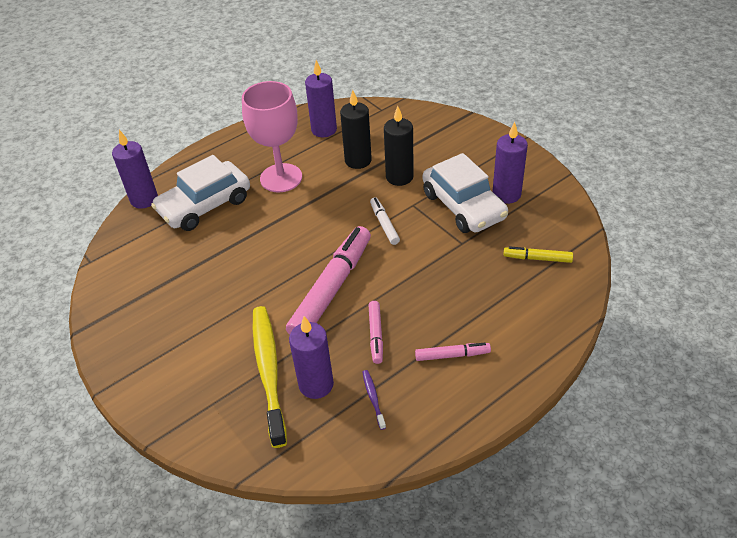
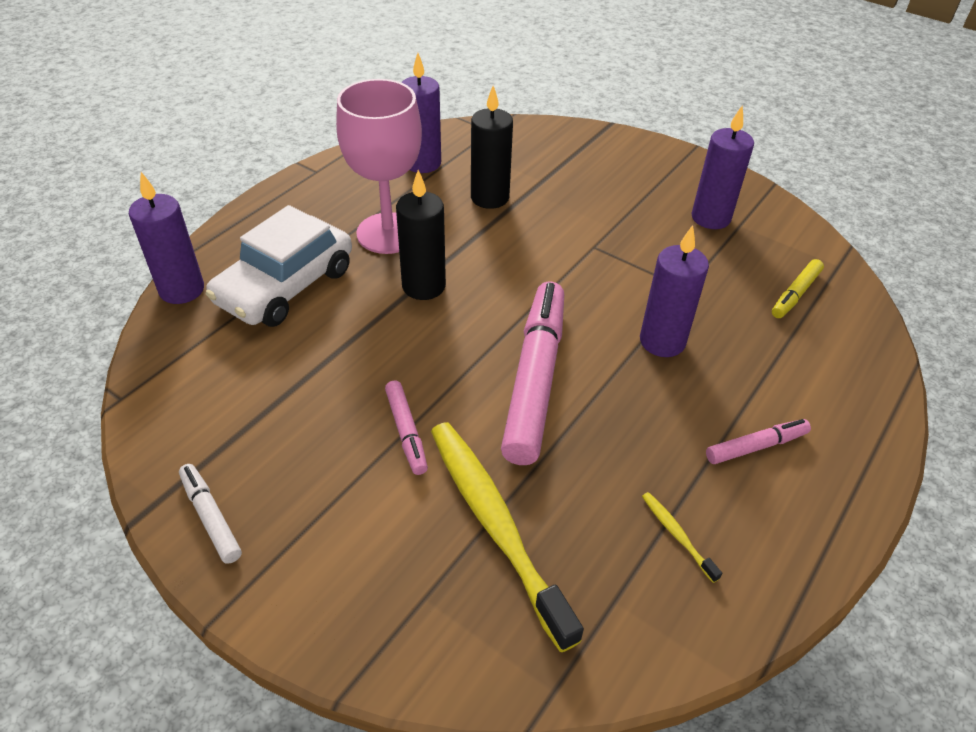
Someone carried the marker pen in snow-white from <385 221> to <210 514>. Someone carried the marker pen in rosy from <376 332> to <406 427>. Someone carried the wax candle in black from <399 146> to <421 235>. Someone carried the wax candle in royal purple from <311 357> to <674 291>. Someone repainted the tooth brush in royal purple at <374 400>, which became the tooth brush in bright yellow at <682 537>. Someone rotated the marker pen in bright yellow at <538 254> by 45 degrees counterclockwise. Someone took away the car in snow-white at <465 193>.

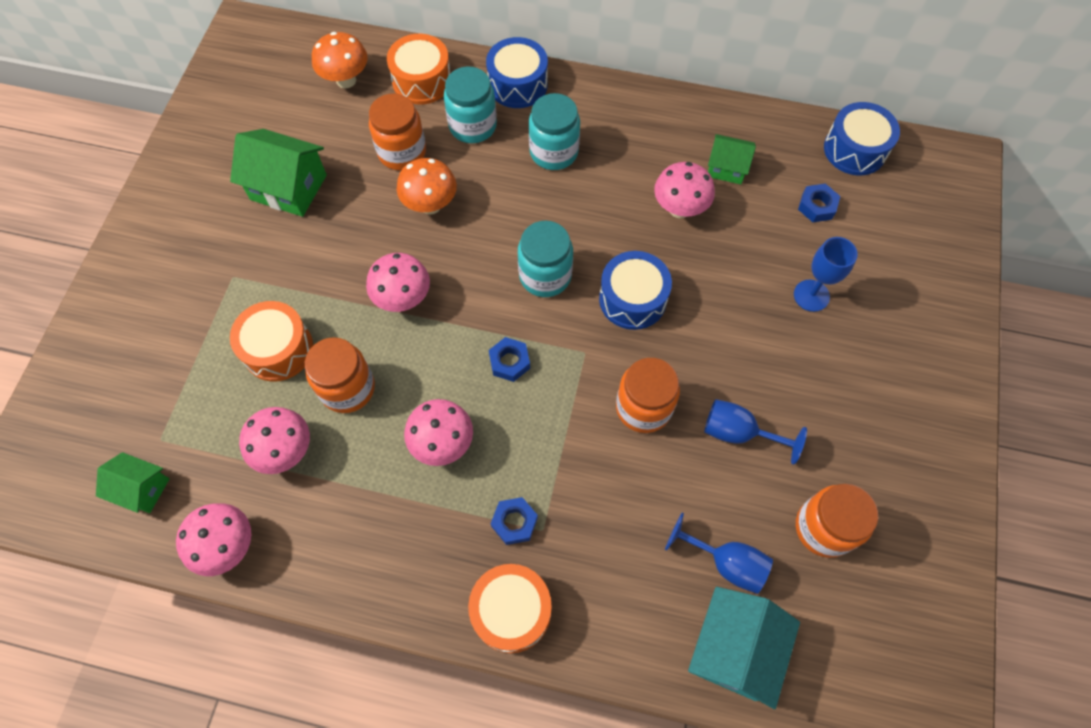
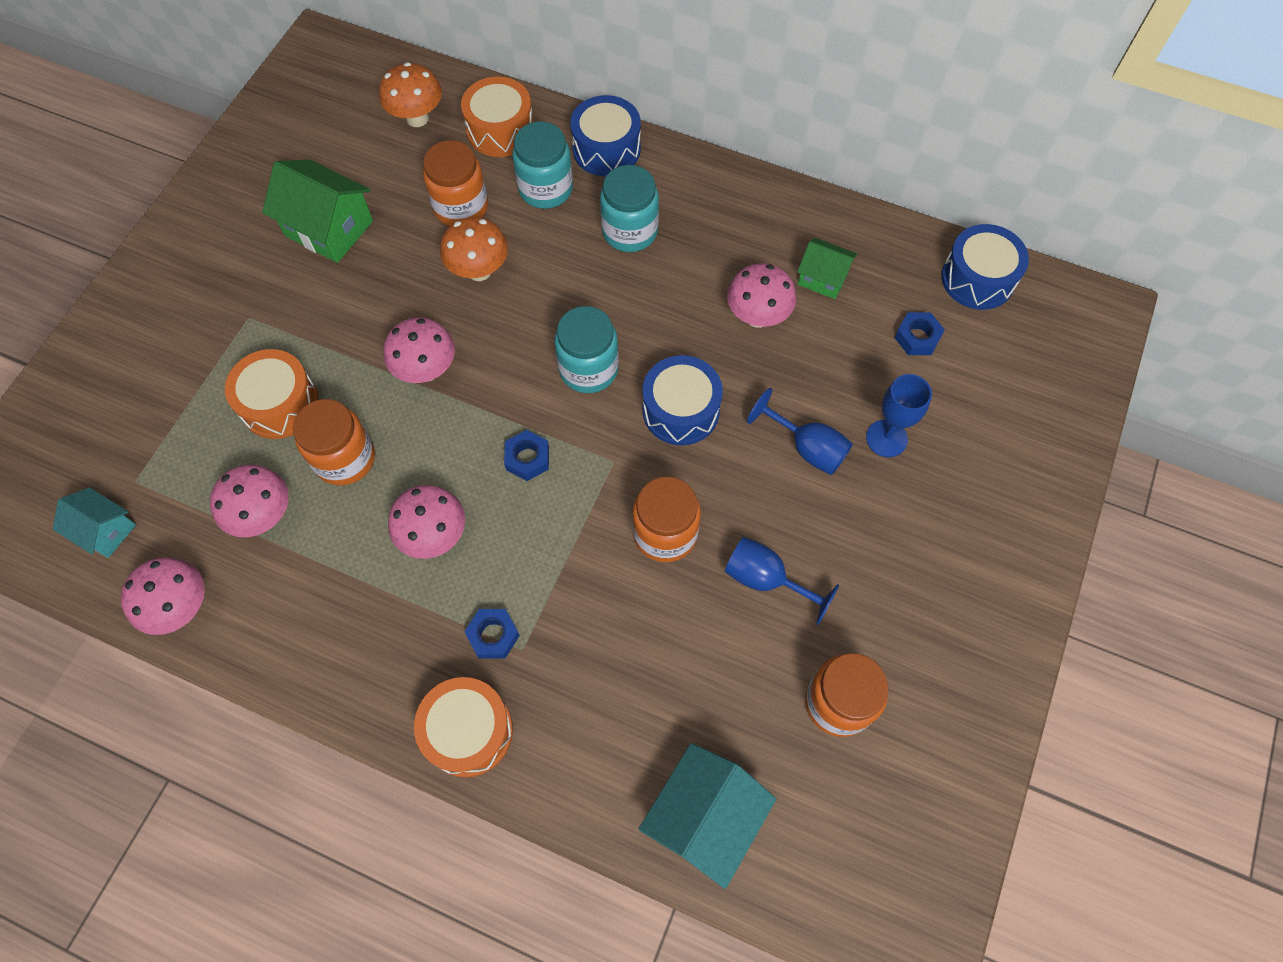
Someone repainted the cottage in leaf-green at <132 482>, which became the cottage in teal at <94 523>. Someone carried the goblet in blue from <719 553> to <800 431>.

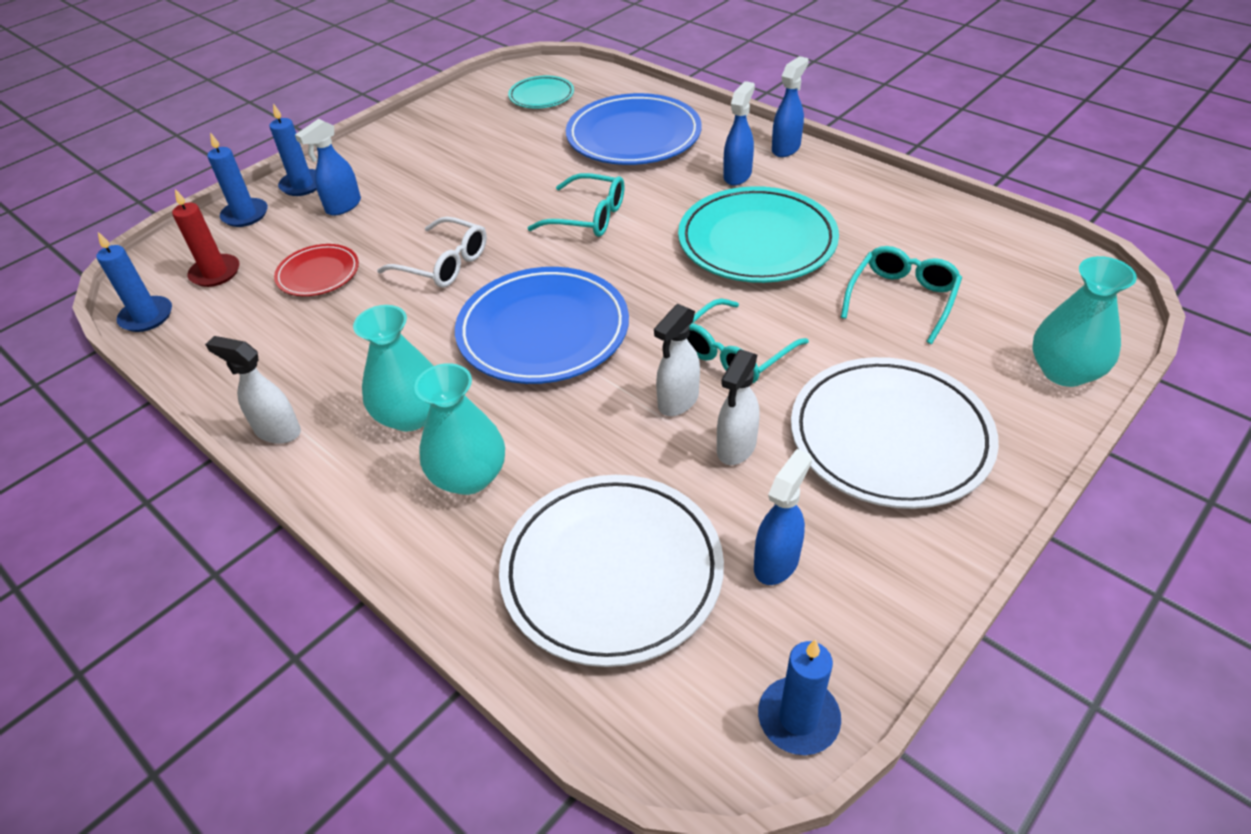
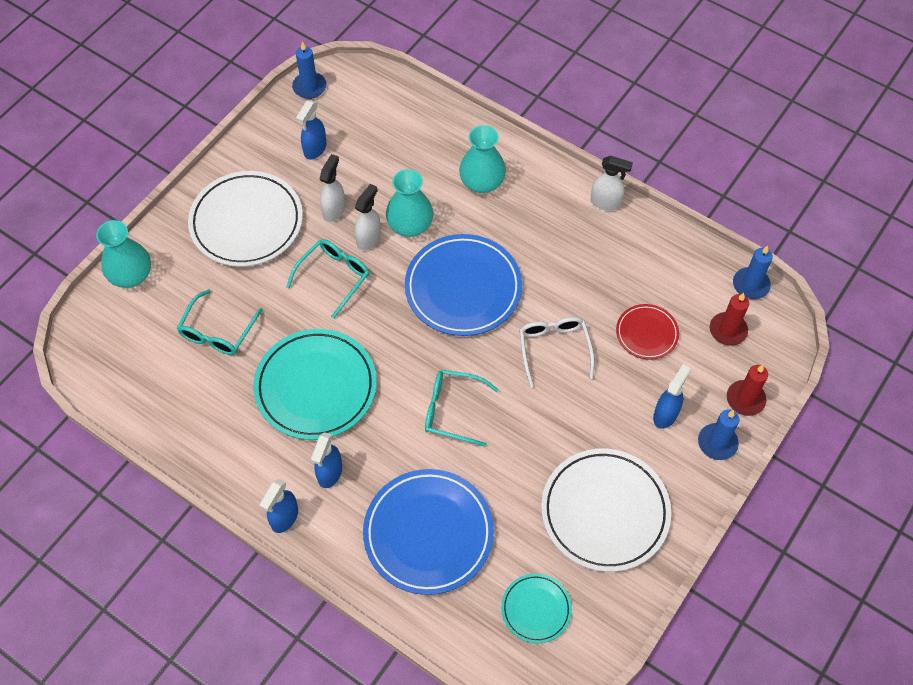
Someone carried the tall vase in teal from <393 368> to <409 203>. Someone rotated the spectacles in snow-white at <432 252> by 60 degrees clockwise. Someone carried the flat dish in snow-white from <611 571> to <606 510>. Someone repainted the wax candle in blue at <237 180>, which became the wax candle in red at <747 390>.

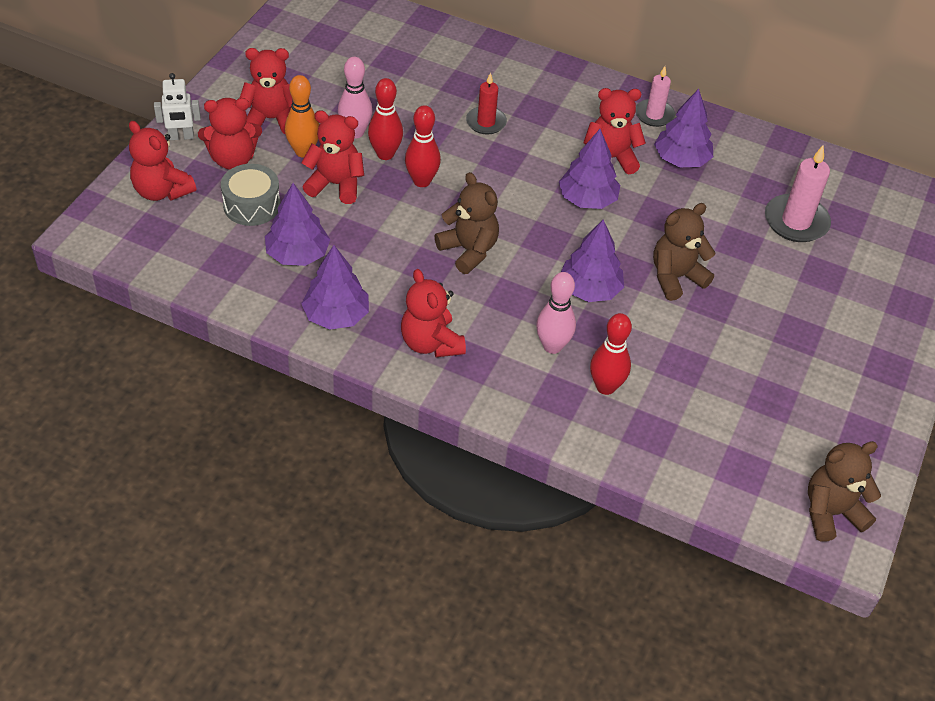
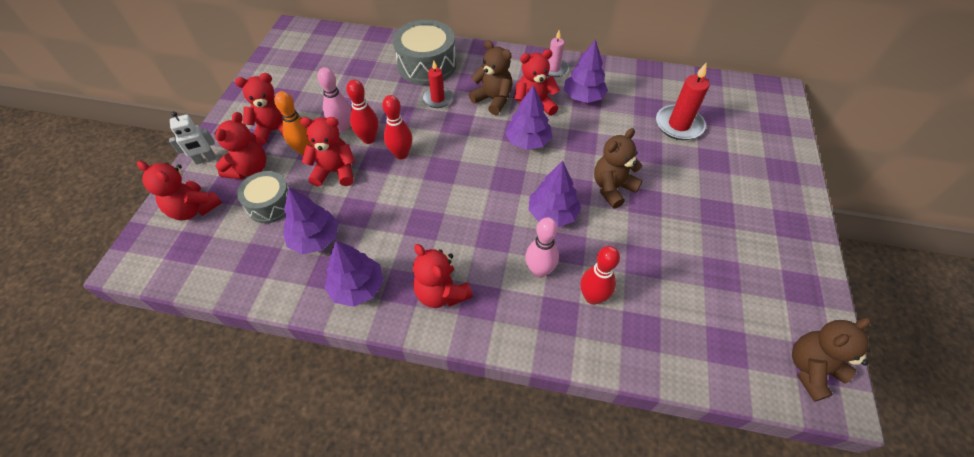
Someone rotated the teddy bear in red at <230 134> by 45 degrees counterclockwise. Someone put down the toy drum in ash-grey at <424 52>. Someone carried the teddy bear in dark brown from <467 223> to <491 77>. Someone repainted the wax candle in rosy at <798 194>, which became the wax candle in red at <683 101>.

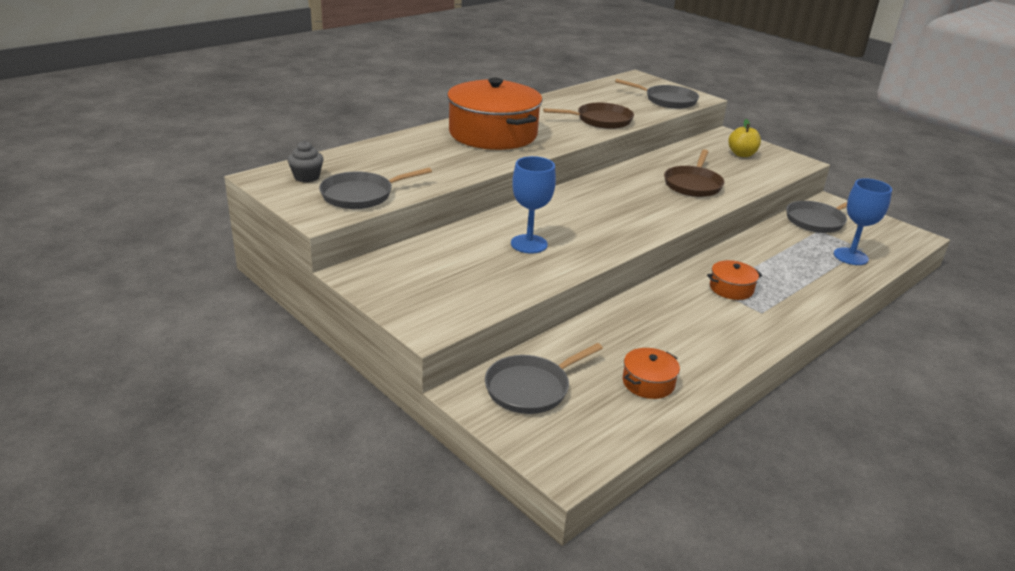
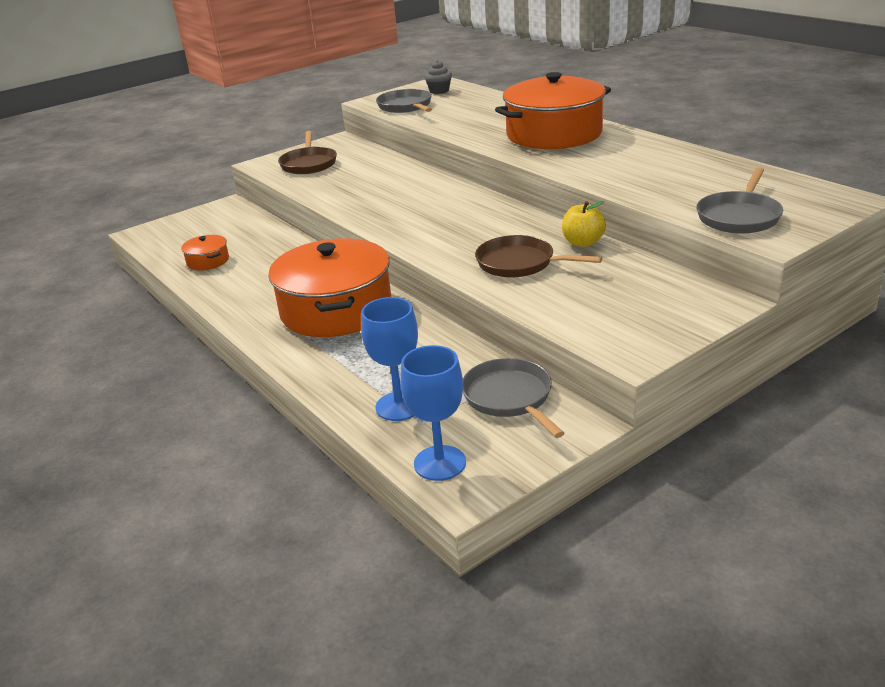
Someone scaled the cooking pot in orange-coloured at <734 280> by 2.34. Someone carried the skillet in dark brown from <588 116> to <307 152>. Someone carried the goblet in blue from <533 205> to <433 413>. Someone carried the apple fruit in bright yellow from <744 138> to <584 224>. Someone took away the skillet in ash-grey at <544 378>.

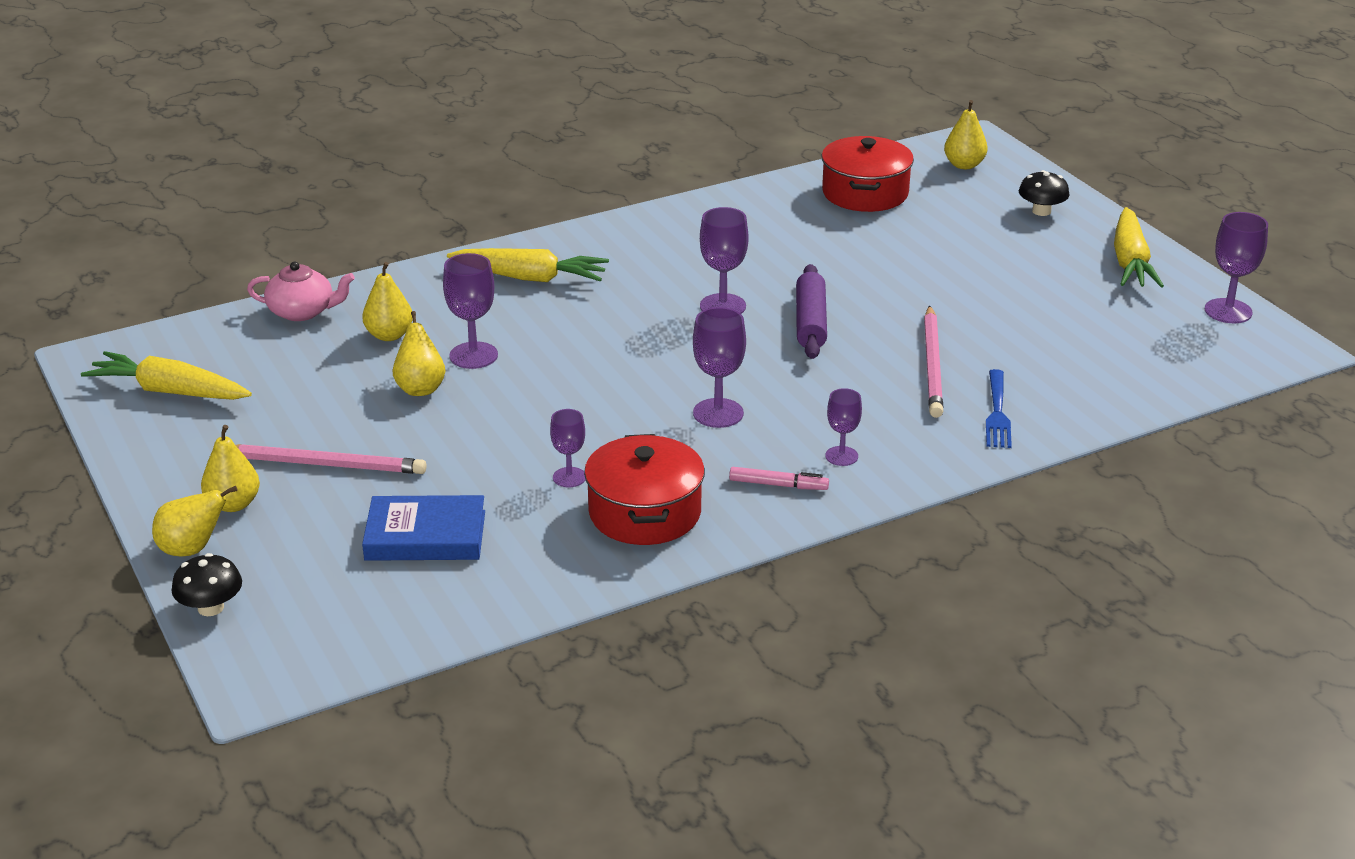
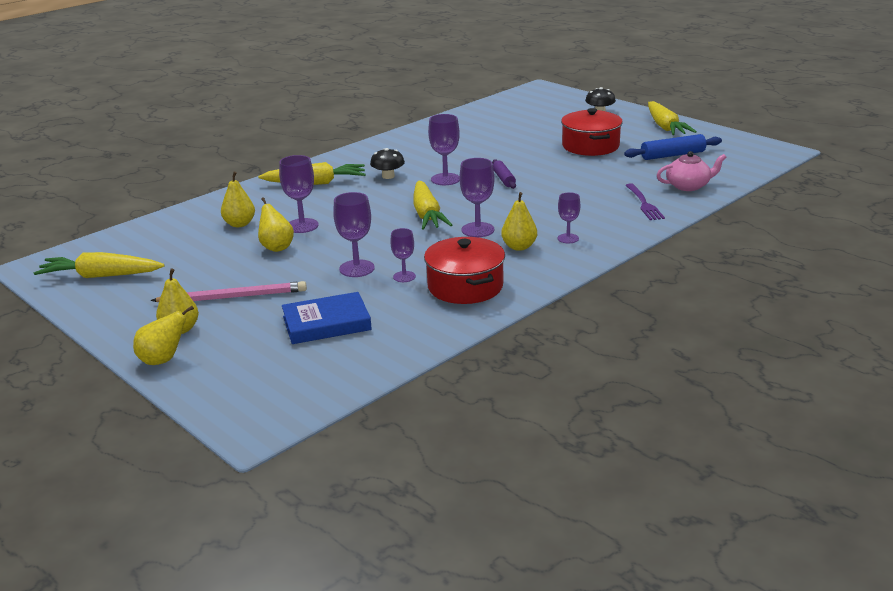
Someone carried the goblet in royal purple from <1236 267> to <354 234>. Someone carried the mushroom in black from <206 584> to <387 163>. Someone put down the carrot in bright yellow at <432 205>. Someone scaled the rolling pin in royal purple at <811 311> by 0.66. Someone carried the toy pear in bright yellow from <966 134> to <519 221>. Someone carried the cooking pot in red from <868 174> to <592 132>. Someone put down the rolling pin in blue at <673 147>. Someone repainted the table fork in blue at <999 408>, which became the table fork in royal purple at <645 201>. Someone carried the china teapot in rosy from <301 291> to <692 171>. Someone took away the marker pen in rosy at <779 478>. Someone took away the lead pencil in rosy at <933 361>.

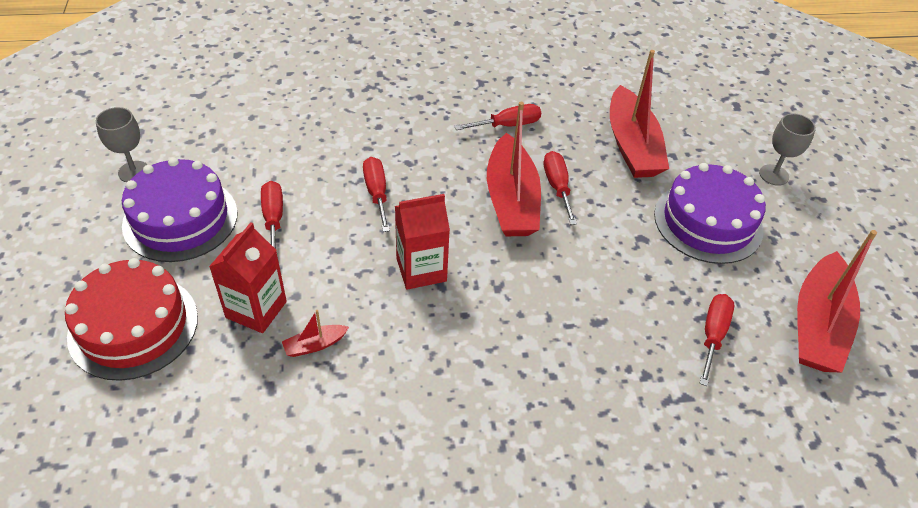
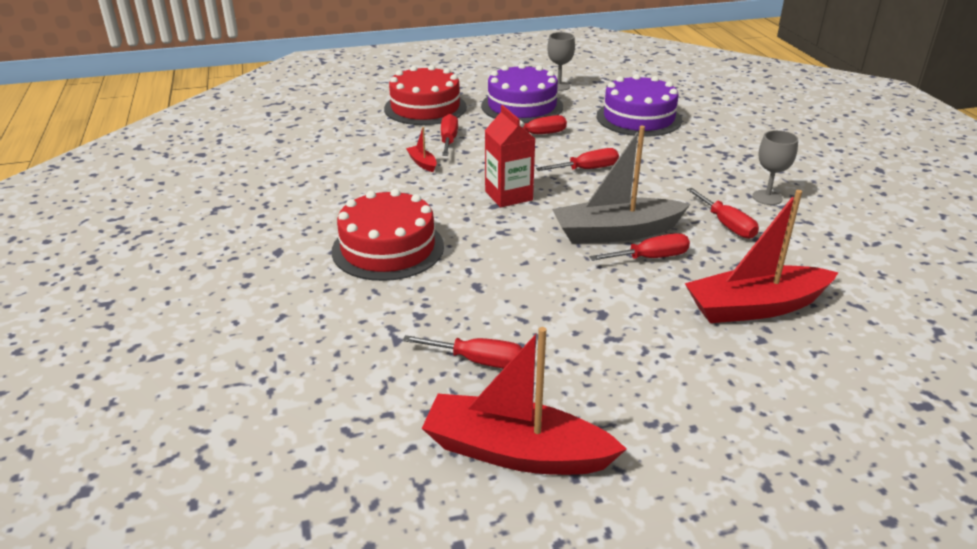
Someone put down the gateau in red at <388 235>. Someone swapped the juice carton in red at <248 277> for the screwdriver in red at <449 135>. Someone repainted the sailboat in red at <514 169>, which became the sailboat in ash-grey at <621 185>. Someone carried the gateau in royal purple from <710 213> to <639 105>. Someone carried the goblet in ash-grey from <787 149> to <775 167>.

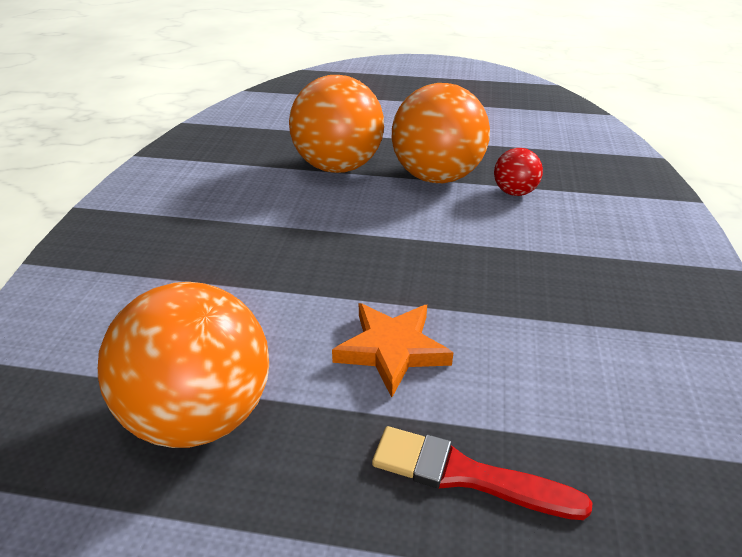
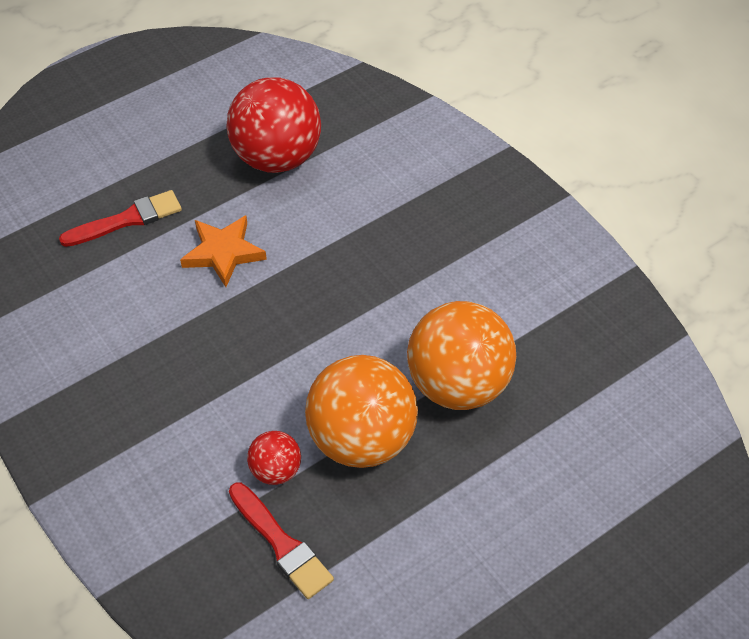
Someone repainted the sphere in orange-coloured at <183 365>, which became the sphere in red at <273 125>. Someone put down the paint brush in red at <281 541>.

